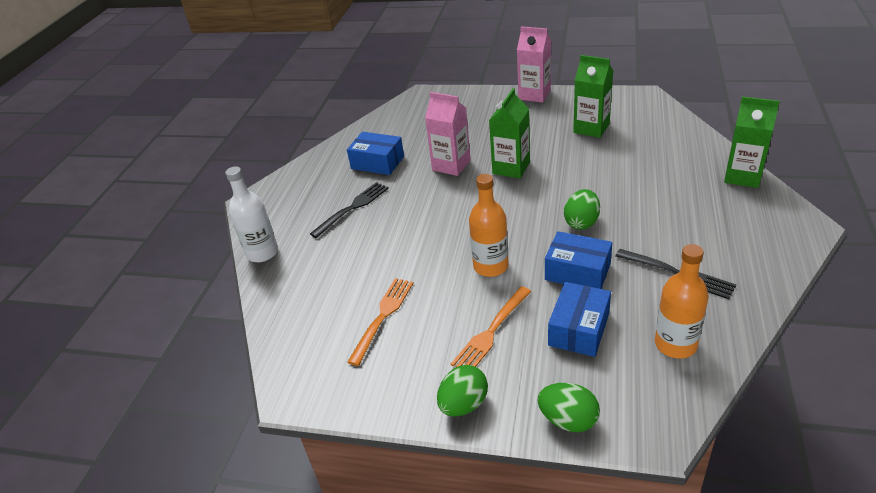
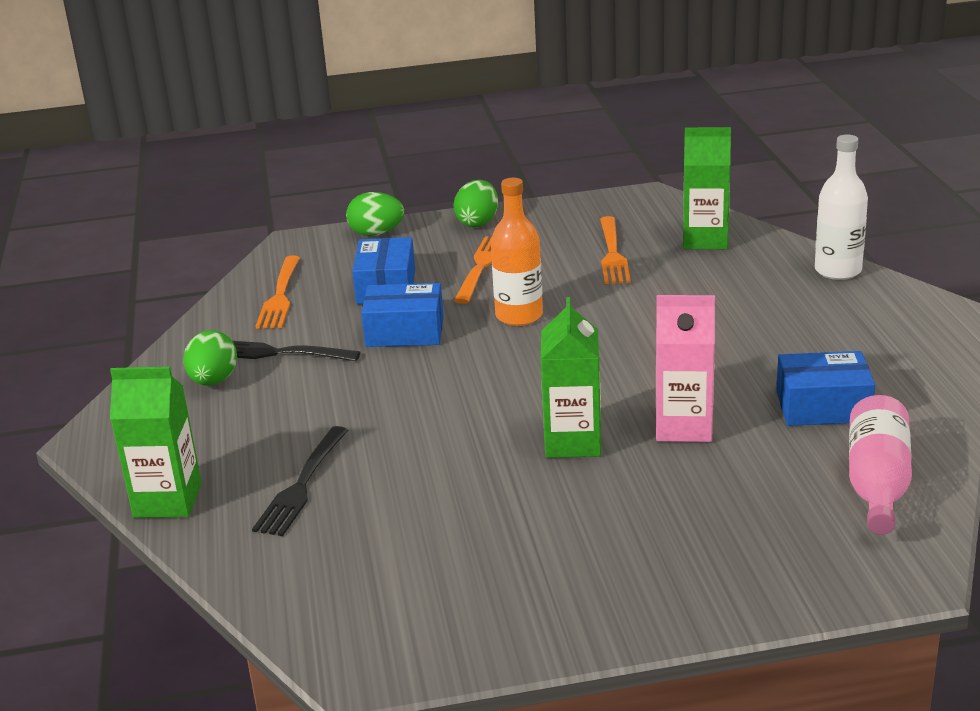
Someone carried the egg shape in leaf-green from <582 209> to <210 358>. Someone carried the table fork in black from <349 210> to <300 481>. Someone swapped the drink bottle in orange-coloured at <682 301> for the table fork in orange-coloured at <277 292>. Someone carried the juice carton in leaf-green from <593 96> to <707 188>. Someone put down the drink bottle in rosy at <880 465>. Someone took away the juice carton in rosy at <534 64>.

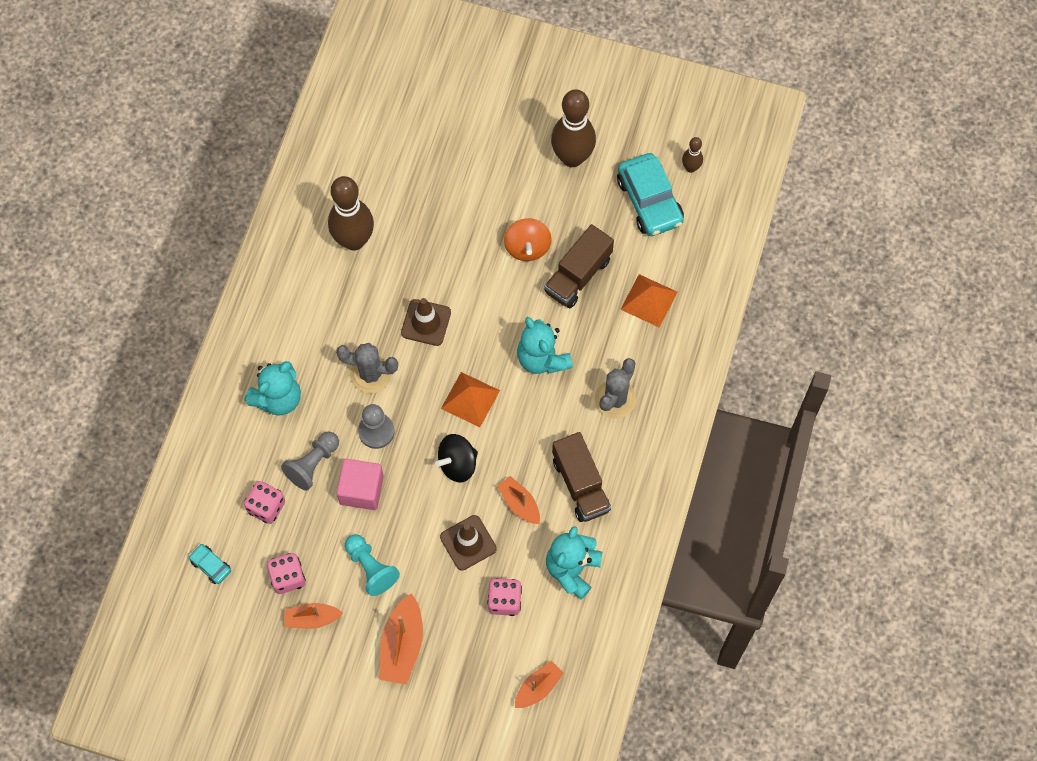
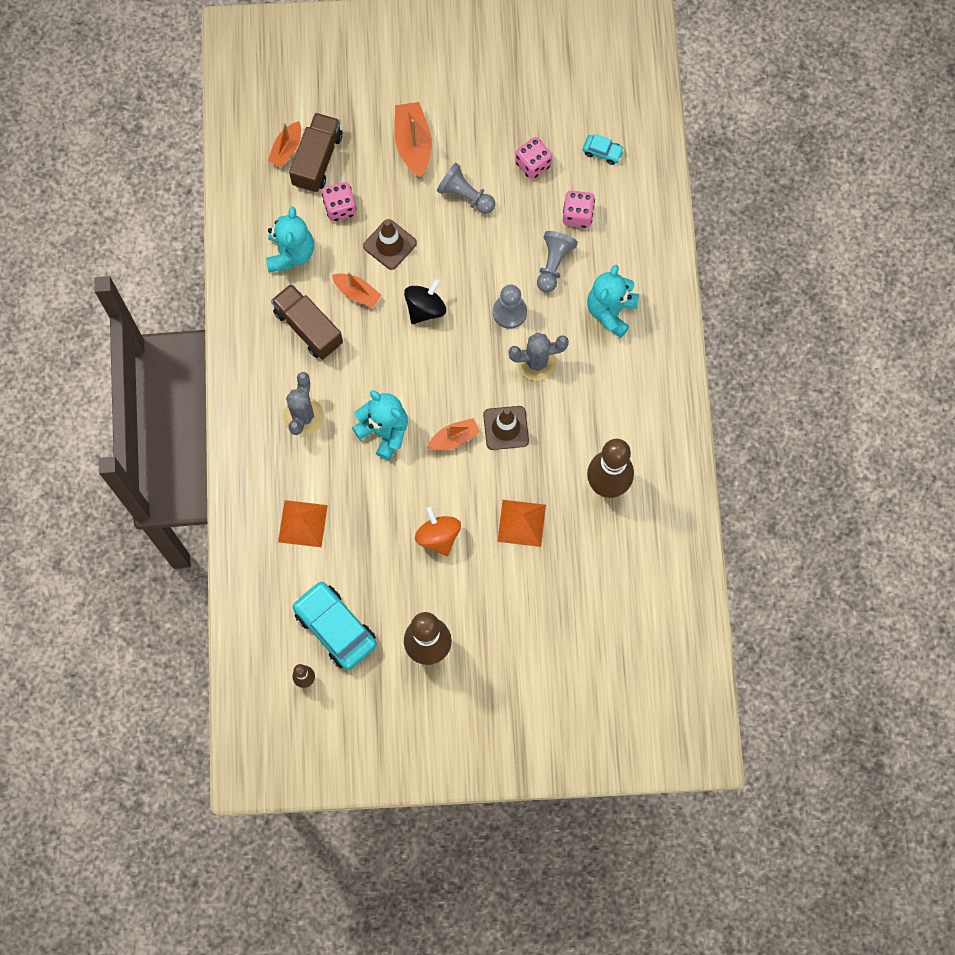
Someone carried the truck in dark brown from <579 266> to <316 152>. Someone carried the sailboat in orange-coloured from <313 616> to <453 434>. Someone repainted the game pawn in teal at <372 565>, which became the game pawn in ash-grey at <466 188>. Someone carried the solid pyramid in orange-coloured from <470 399> to <521 523>. Someone took away the solid cube in rosy at <360 484>.

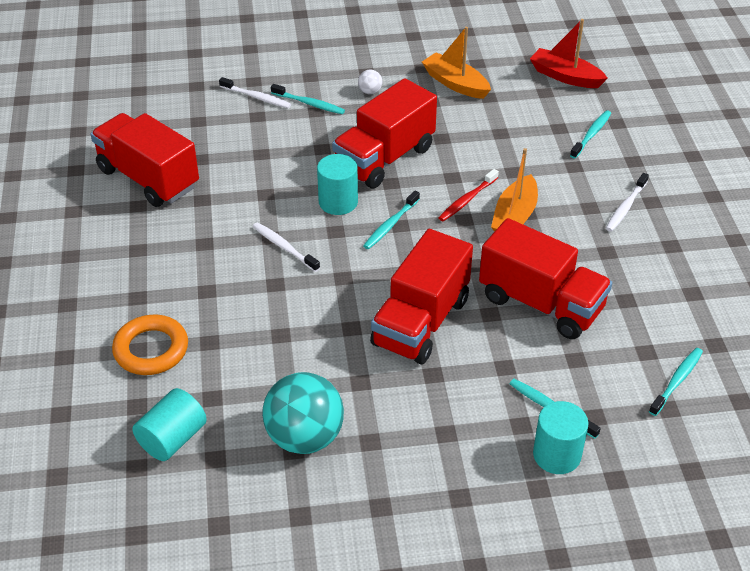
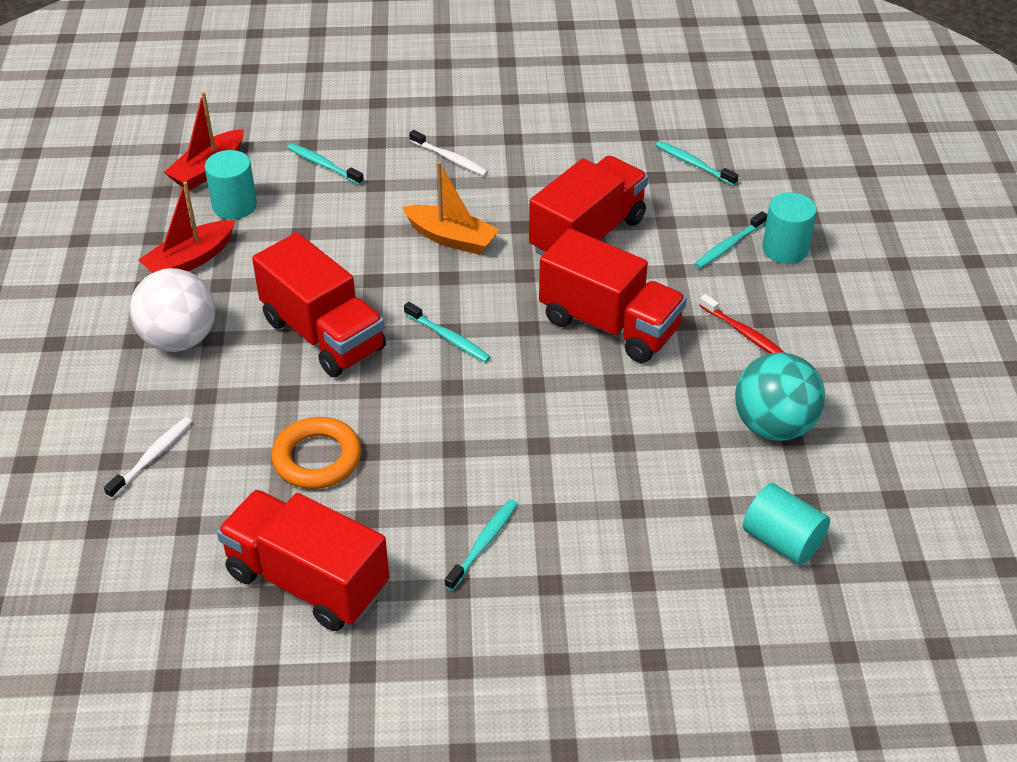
Someone scaled the sphere in snow-white at <370 81> by 2.44. Someone repainted the sailboat in orange-coloured at <456 63>, which became the sailboat in red at <187 227>. Someone carried the solid cylinder in teal from <337 184> to <231 184>. Someone rotated the truck in red at <144 160> by 75 degrees clockwise. Someone carried the ring in orange-coloured from <150 345> to <316 453>. Someone carried the tooth brush in teal from <308 99> to <481 545>. Someone carried the tooth brush in red from <468 195> to <741 323>. Someone took away the tooth brush in snow-white at <286 247>.

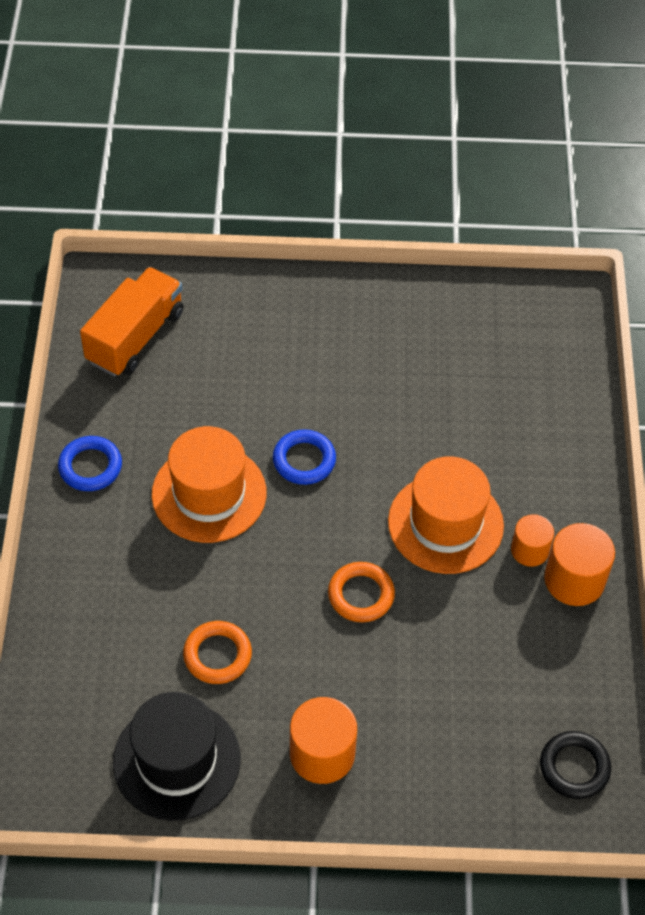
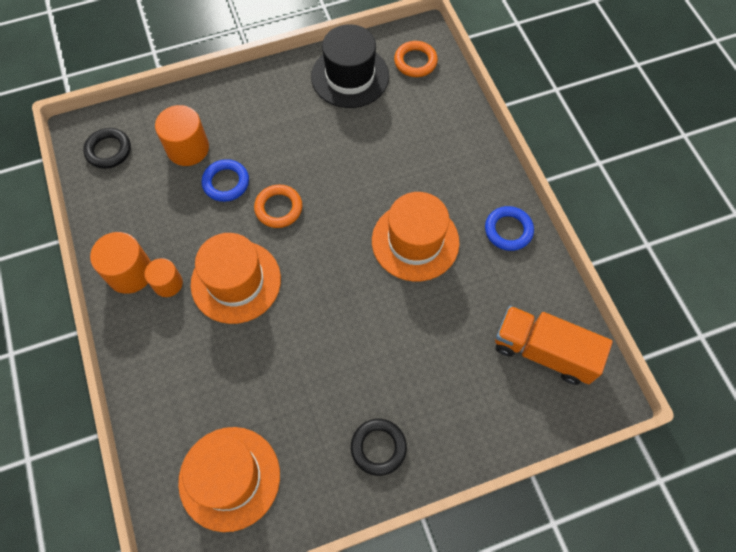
Someone carried the solid cylinder in orange-coloured from <323 740> to <182 135>. Someone put down the top hat in orange-coloured at <229 479>. Someone carried the ring in blue from <304 457> to <225 180>. Someone put down the ring in black at <379 447>. Someone carried the ring in orange-coloured from <217 652> to <416 59>. Someone rotated the truck in orange-coloured at <132 321> by 105 degrees clockwise.

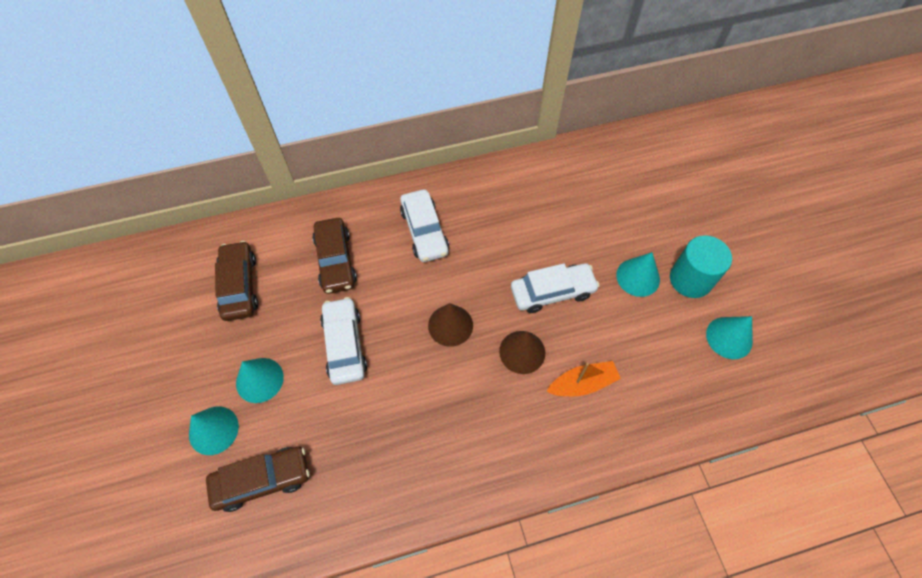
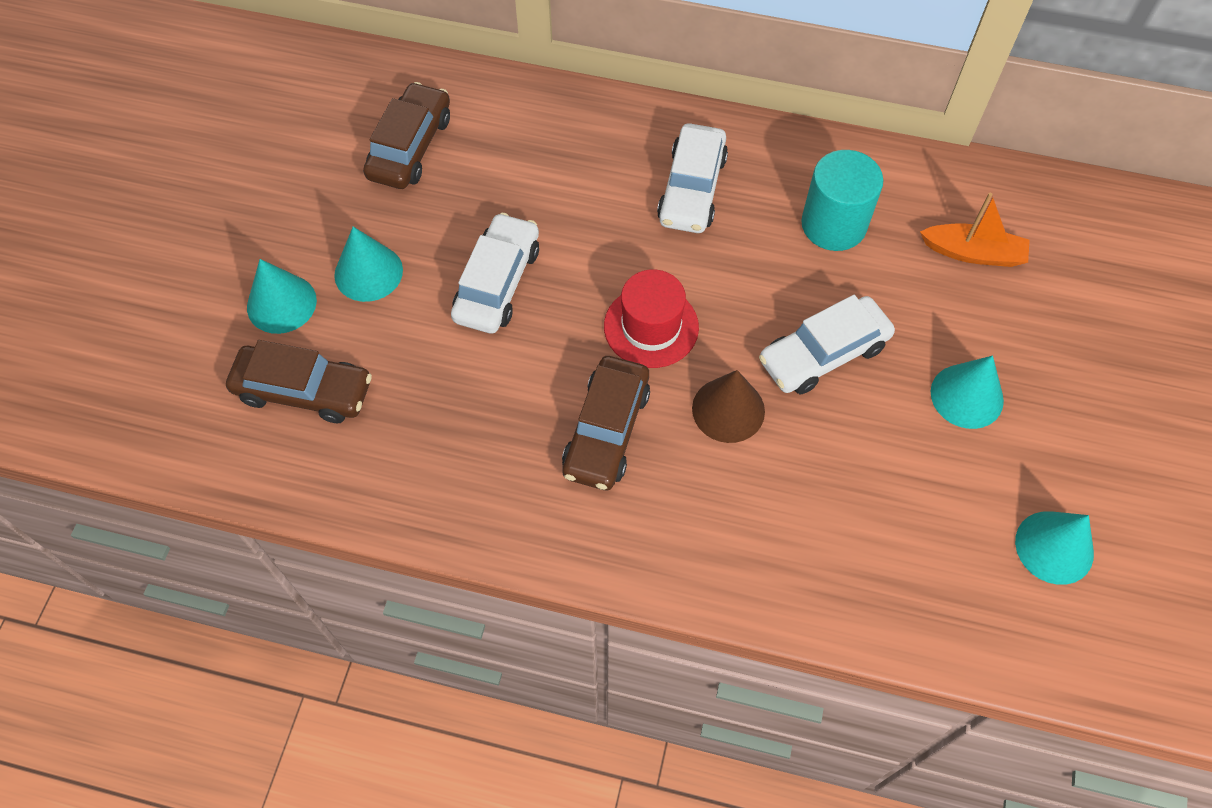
Someone carried the car in dark brown from <334 256> to <606 423>. Someone swapped the cone shape in dark brown at <450 325> for the top hat in red at <651 318>. Someone rotated the car in snow-white at <555 288> by 135 degrees clockwise. Someone carried the solid cylinder in teal from <701 266> to <842 200>. Someone carried the sailboat in orange-coloured from <583 378> to <975 230>.

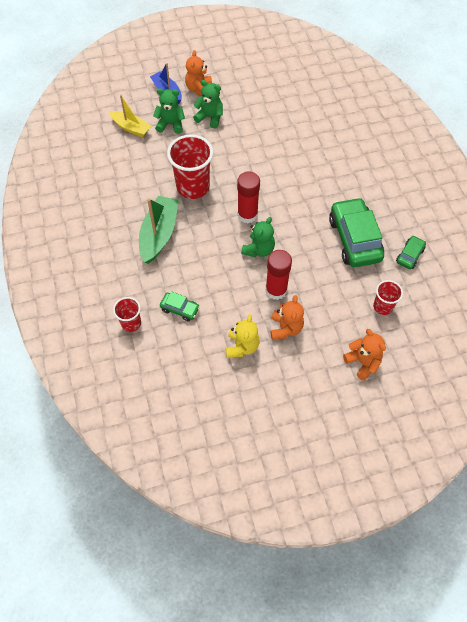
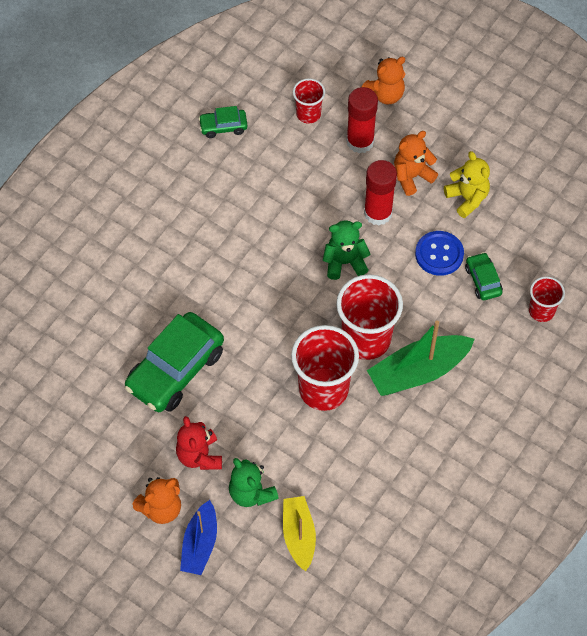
Someone carried the car in leaf-green from <356 232> to <174 362>. Someone repainted the teddy bear in leaf-green at <208 104>, which became the teddy bear in red at <199 443>. Someone put down the beaker in red at <369 317>. Someone carried the glue in red from <248 197> to <362 120>. Someone rotated the teddy bear in orange-coloured at <364 355> by 135 degrees counterclockwise. Someone put down the sewing button in blue at <439 253>. Someone rotated the teddy bear in bright yellow at <243 336> by 90 degrees clockwise.

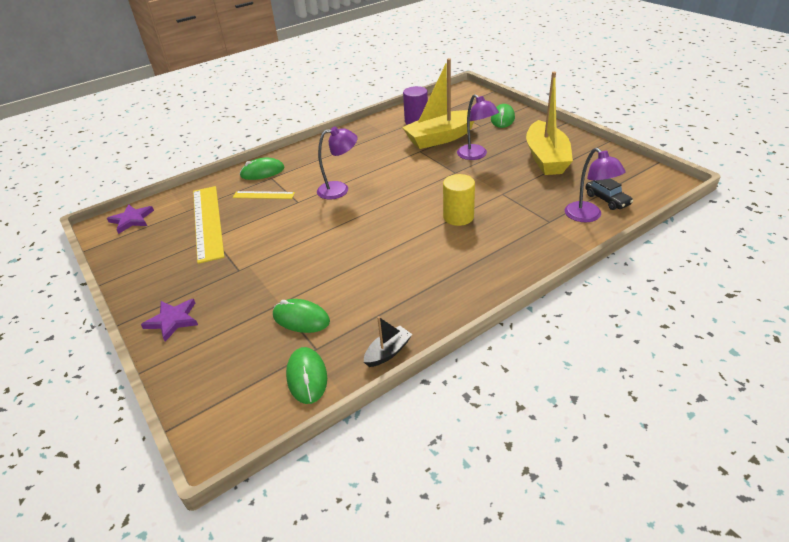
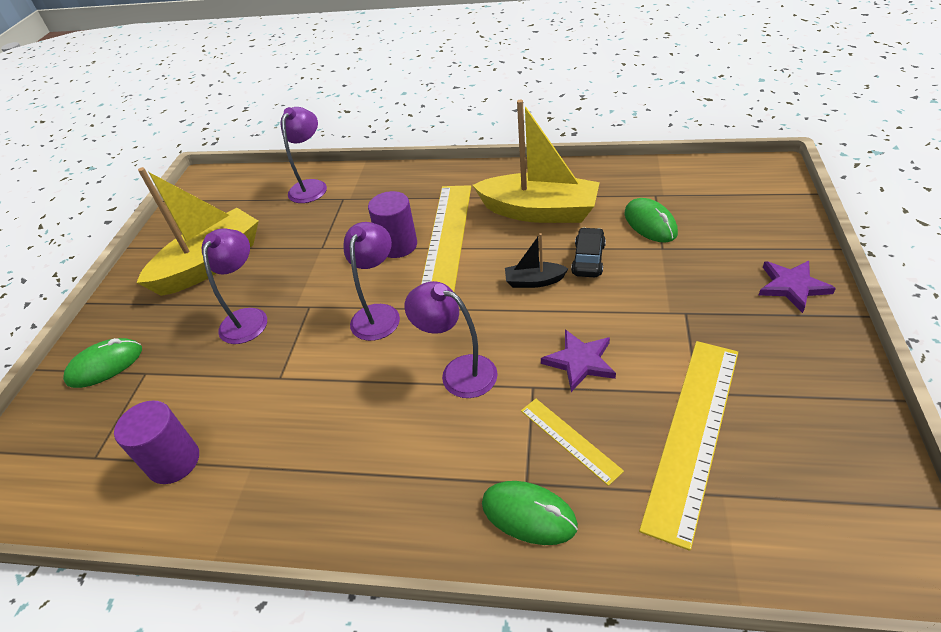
Someone put down the lamp in royal purple at <372 281>. Someone repainted the solid cylinder in bright yellow at <459 200>, which became the solid cylinder in royal purple at <392 224>. Someone put down the ruler in bright yellow at <446 238>. Someone carried the sailboat in bright yellow from <438 103> to <536 161>. Someone carried the sailboat in black from <388 341> to <537 260>. Someone carried the star shape in royal purple from <130 219> to <578 361>. Someone carried the car in black from <609 194> to <588 252>. Someone took away the PC mouse in leaf-green at <306 375>.

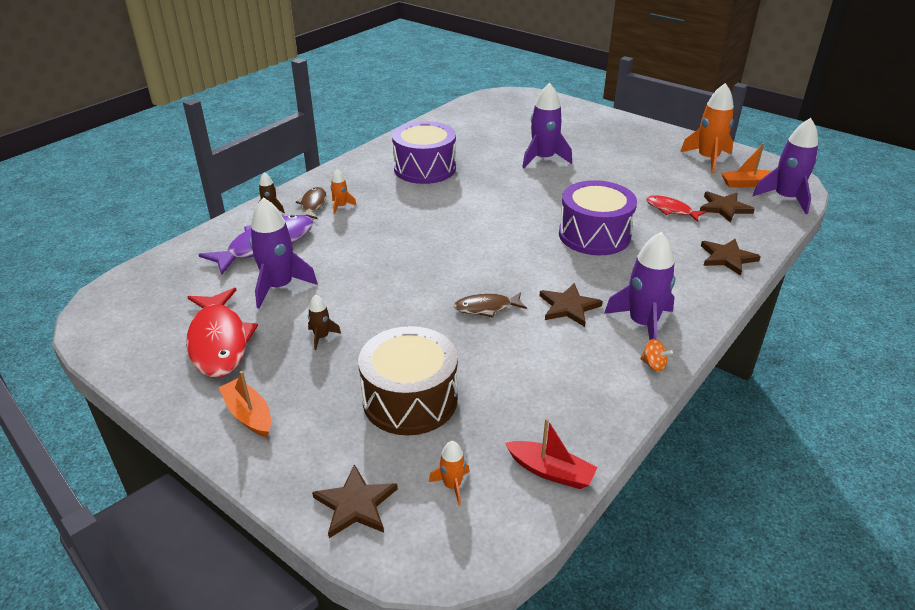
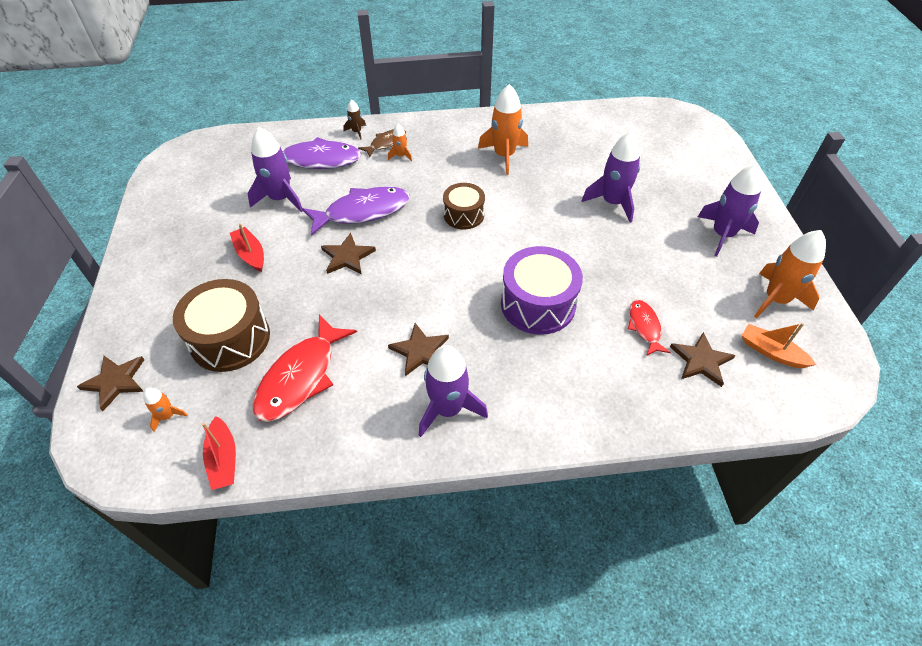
Someone swapped the toy rocket in dark brown at <324 322> for the sailboat in red at <247 247>. Someone carried the toy fish in red from <222 332> to <304 368>. Someone put down the toy fish in royal purple at <356 211>. Someone carried the star shape in dark brown from <731 257> to <348 254>. Someone put down the toy drum in dark brown at <464 206>. Someone swapped the toy drum in royal purple at <424 152> for the toy rocket in orange-coloured at <503 129>. Someone carried the toy rocket in royal purple from <785 166> to <730 210>. Someone took away the sailboat in orange-coloured at <244 404>. Someone took away the toy fish in dark brown at <490 305>. Someone took away the spinning top in orange-coloured at <656 355>.

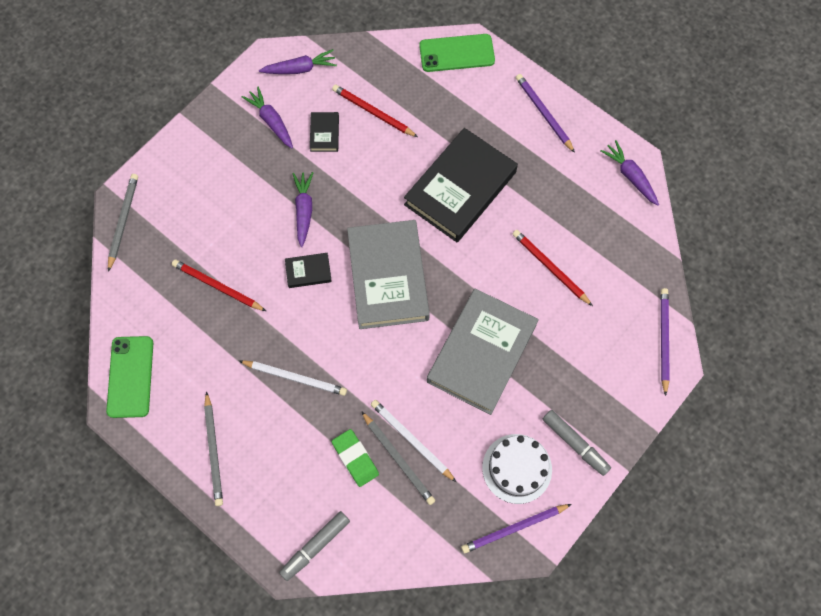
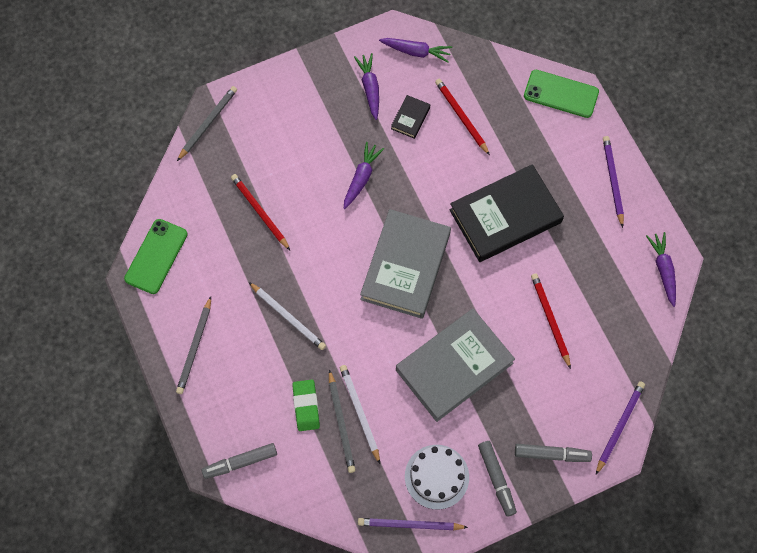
Someone put down the marker pen in ash-grey at <553 453>. Someone took away the hardback in black at <308 270>.

